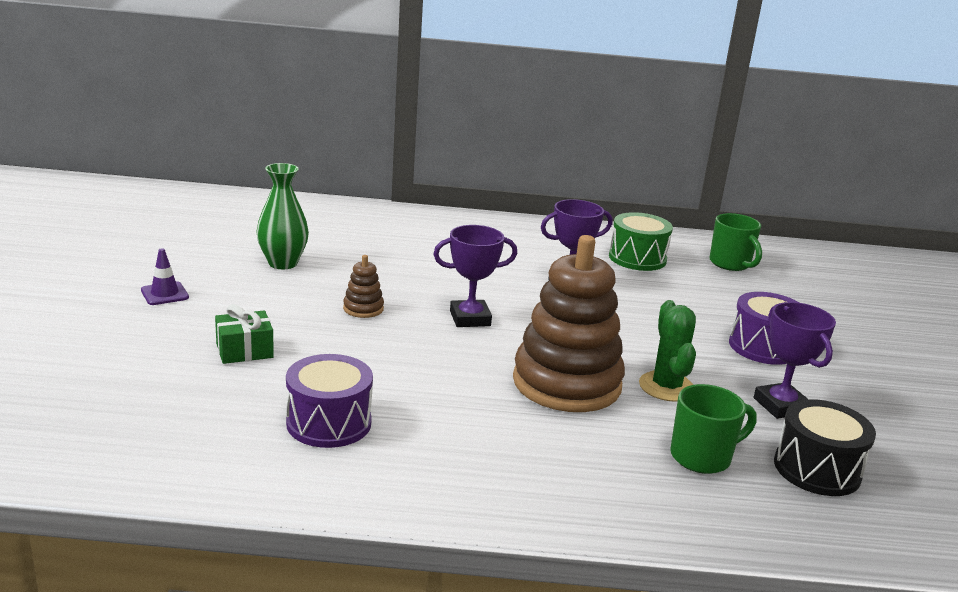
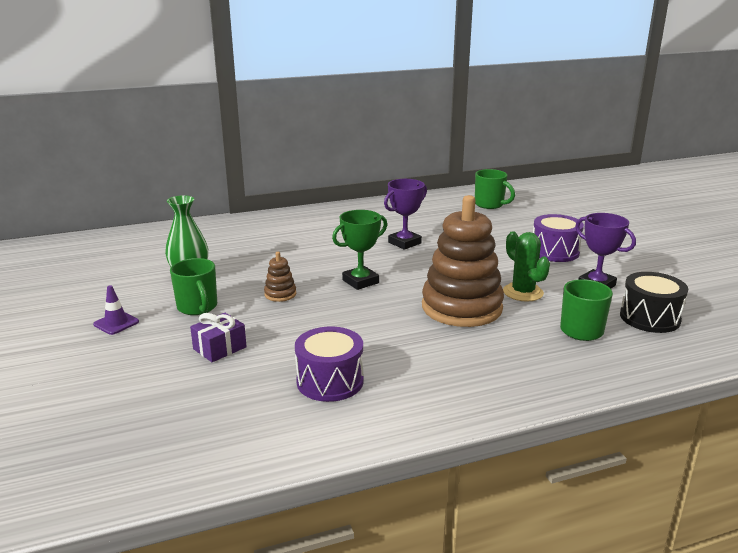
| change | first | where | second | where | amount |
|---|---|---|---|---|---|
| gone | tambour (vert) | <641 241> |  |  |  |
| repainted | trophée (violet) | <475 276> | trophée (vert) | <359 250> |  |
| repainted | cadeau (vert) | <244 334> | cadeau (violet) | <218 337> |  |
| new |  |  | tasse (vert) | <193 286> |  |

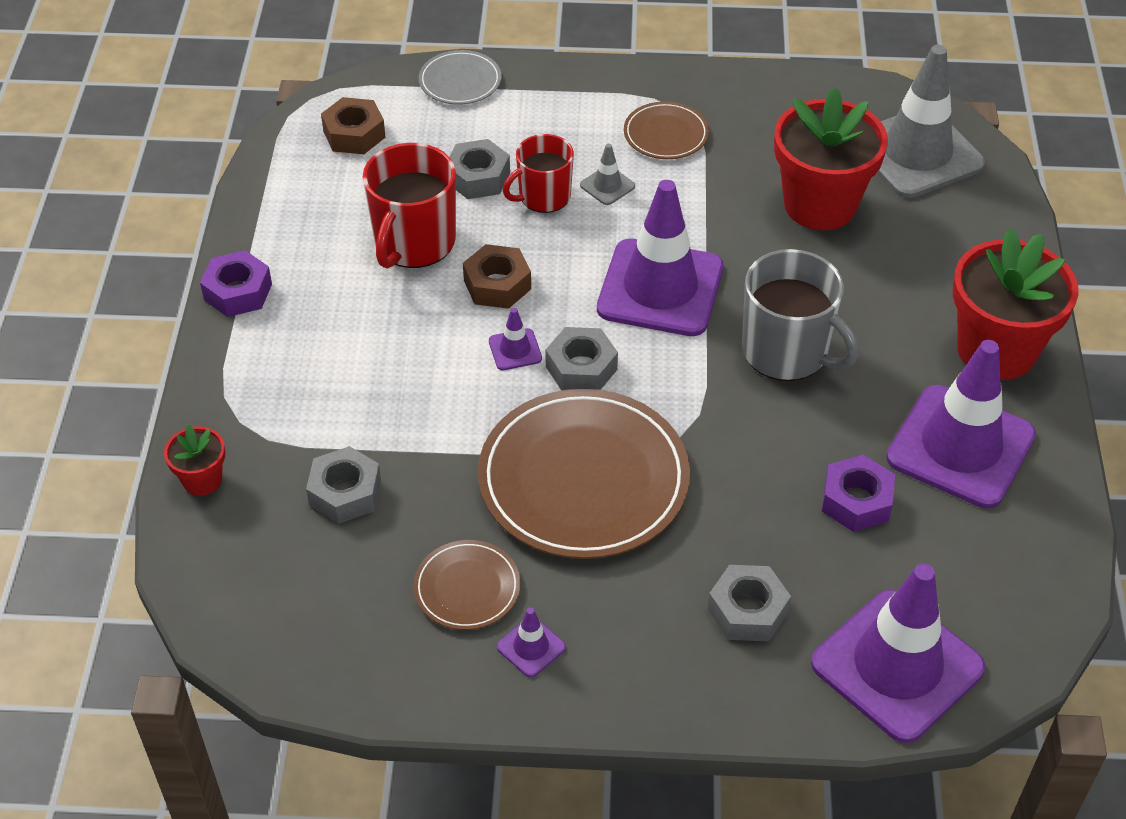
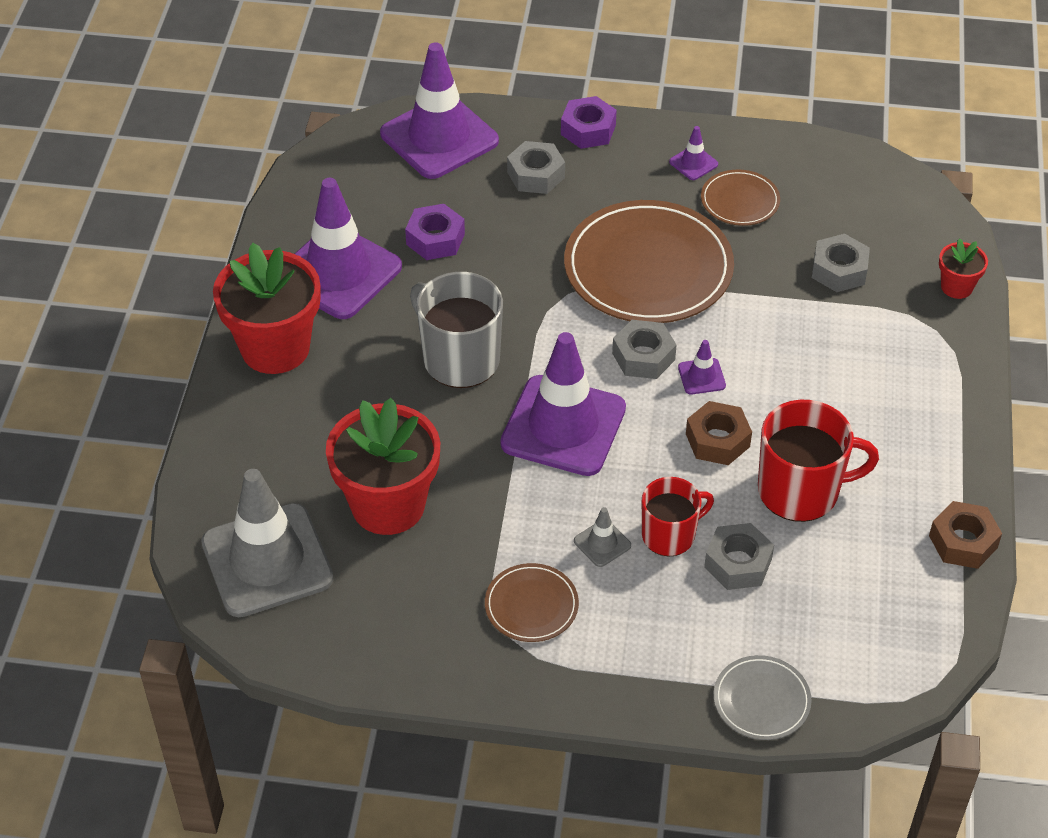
| change | first | where | second | where | amount |
|---|---|---|---|---|---|
| shifted | écrou (marron) | <353 125> |  | <965 535> |  |
| rotated | tasse (rouge) | <409 206> |  | <818 461> | 60 degrees clockwise |
| shifted | écrou (violet) | <236 283> |  | <589 122> |  |

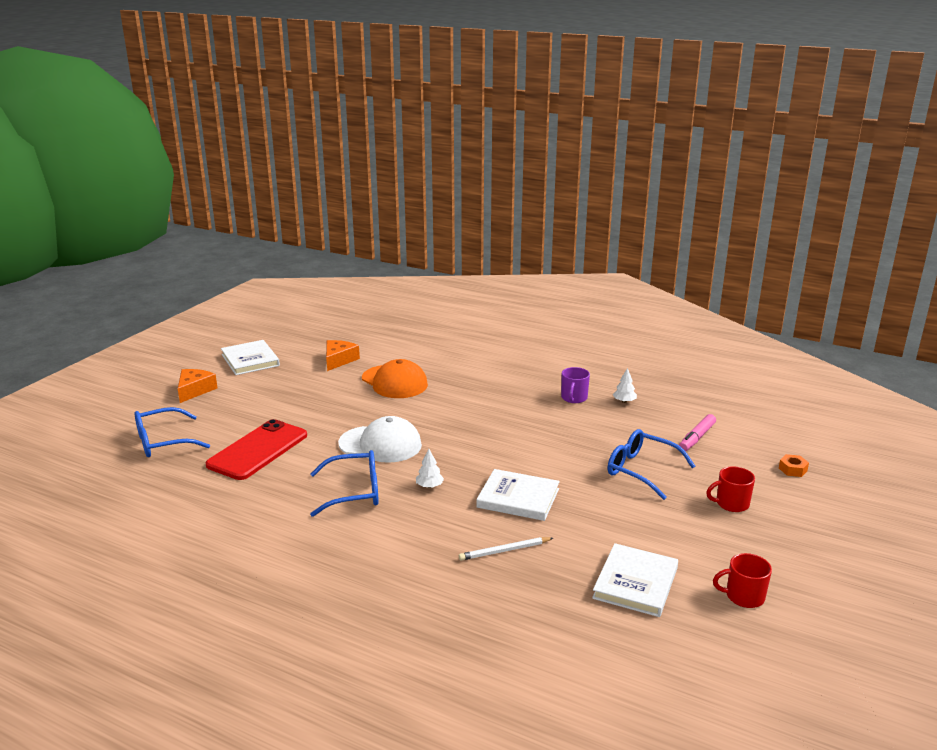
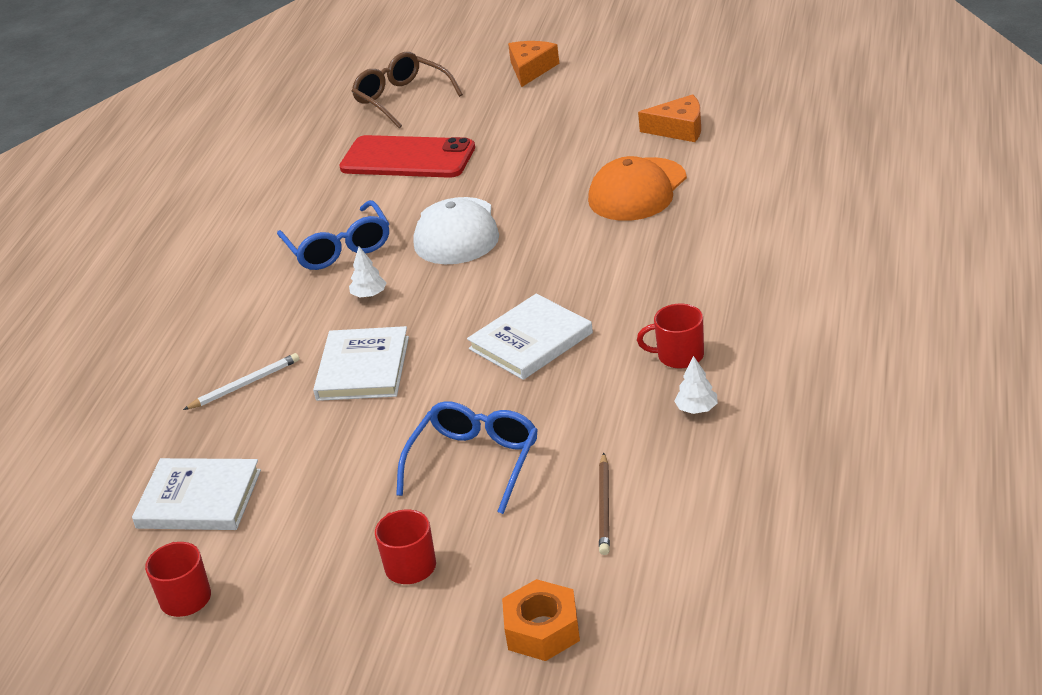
| change | first | where | second | where | amount |
|---|---|---|---|---|---|
| shifted | livre (blanc) | <250 357> |  | <530 337> |  |
| repainted | tasse (violet) | <575 385> | tasse (rouge) | <670 336> |  |
| rotated | fromage (orange) | <198 386> |  | <534 64> | 75 degrees counterclockwise |
| repainted | lunettes (bleu) | <172 432> | lunettes (marron) | <407 90> |  |
| swapped | feutre (rose) | <697 432> | crayon (marron) | <604 504> |  |
| scaled | écrou (orange) | <794 465> |  | <541 620> | x1.65 |
| rotated | crayon (blanc) | <506 549> |  | <241 381> | 90 degrees clockwise |

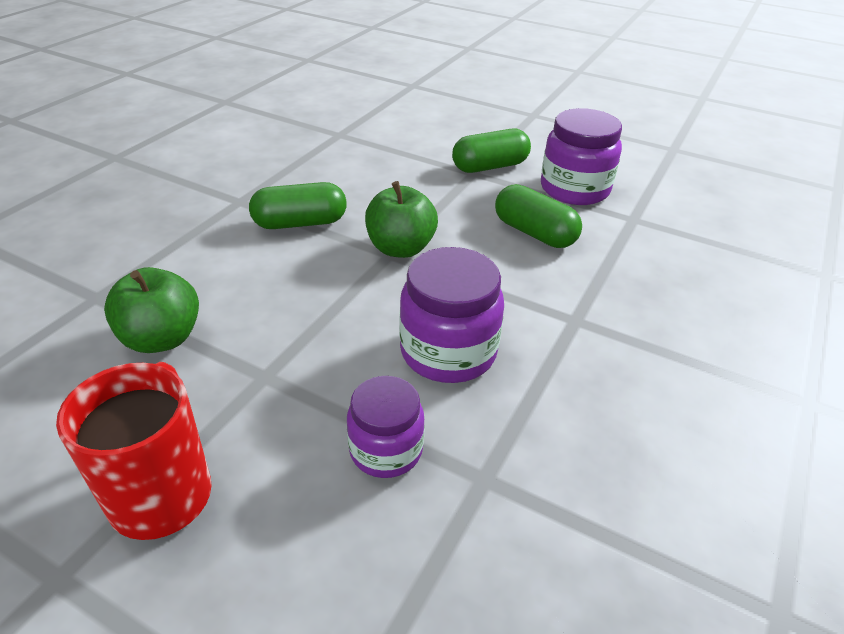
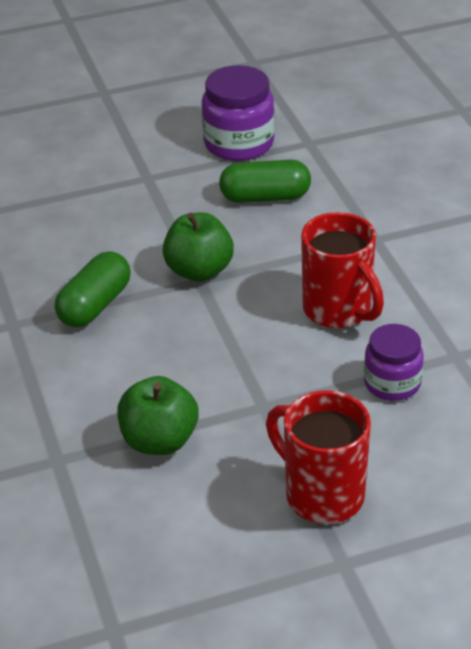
| change | first | where | second | where | amount |
|---|---|---|---|---|---|
| gone | gélule (vert) | <491 151> |  |  |  |
| swapped | bocal (violet) | <451 315> | tasse (rouge) | <342 270> |  |

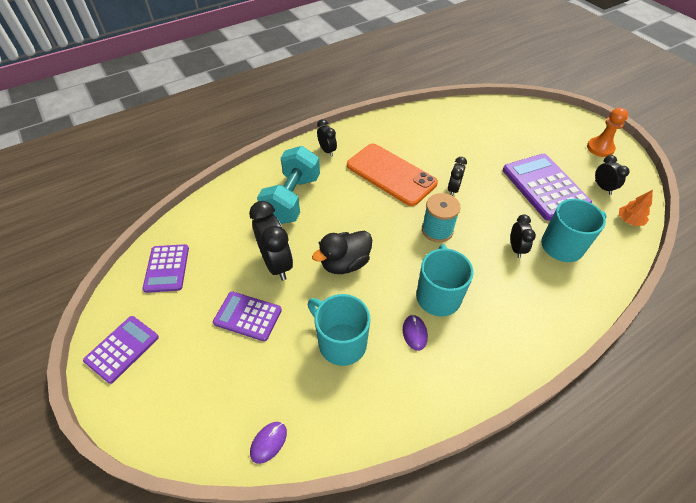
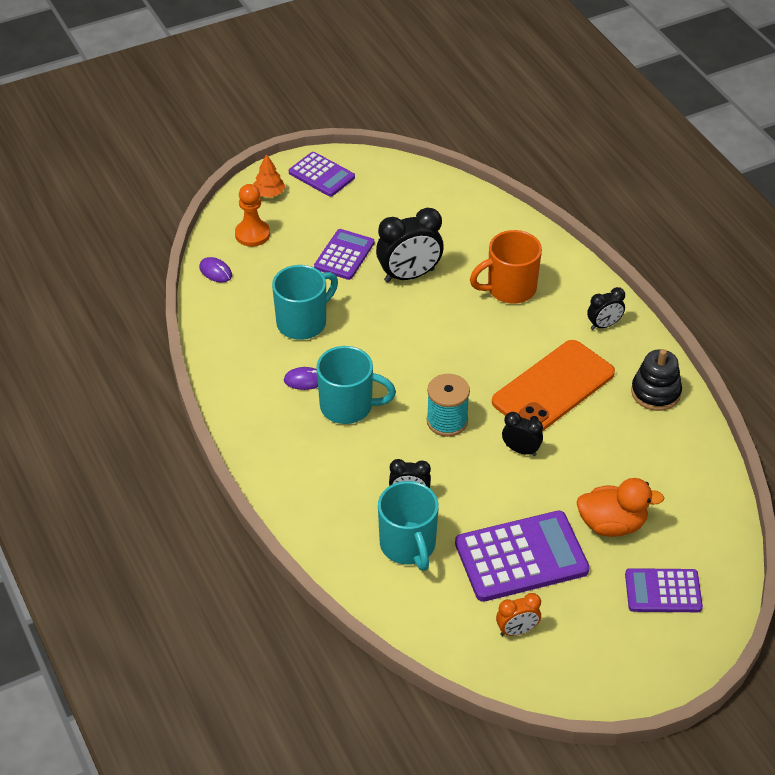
| change | first | where | second | where | amount |
|---|---|---|---|---|---|
| shifted | pion (orange) | <607 132> |  | <252 215> |  |
| swapped | haltère (turquoise) | <288 185> | tasse (orange) | <506 267> |  |
| repainted | réveil (noir) | <612 175> | réveil (orange) | <518 614> |  |
| shifted | arbre (orange) | <636 208> |  | <269 175> |  |
| gone | canard (noir) | <342 252> |  |  |  |
| shifted | calculatrice (violet) | <166 268> |  | <664 590> |  |
| new |  |  | jouet à empiler (noir) | <656 380> |  |
| new |  |  | canard (orange) | <620 507> |  |

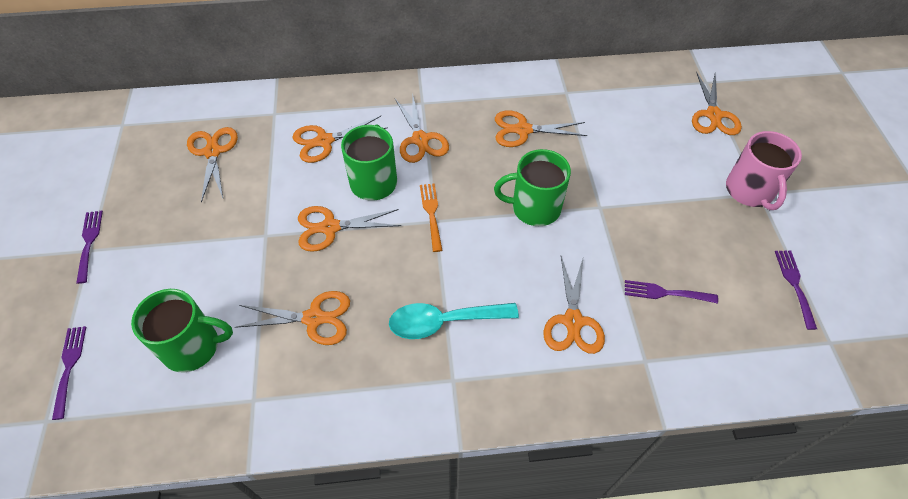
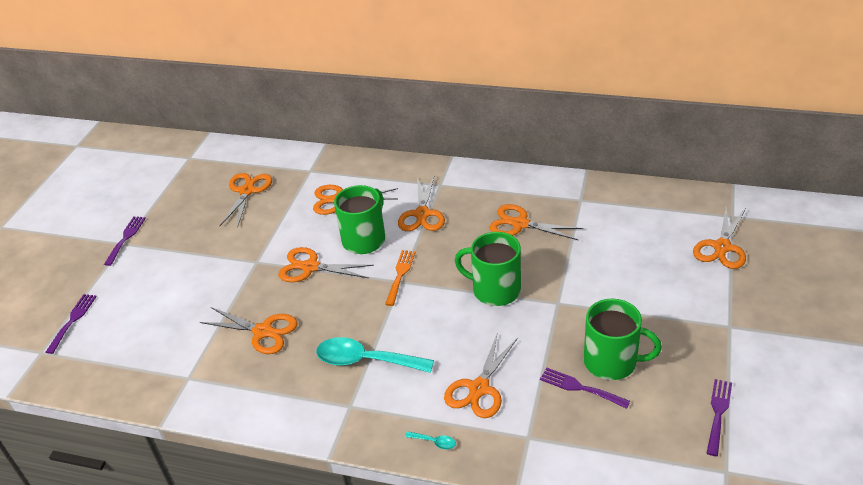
| change | first | where | second | where | amount |
|---|---|---|---|---|---|
| gone | tasse (rose) | <764 170> |  |  |  |
| shifted | tasse (vert) | <182 330> |  | <623 339> |  |
| new |  |  | cuillère (turquoise) | <430 440> |  |

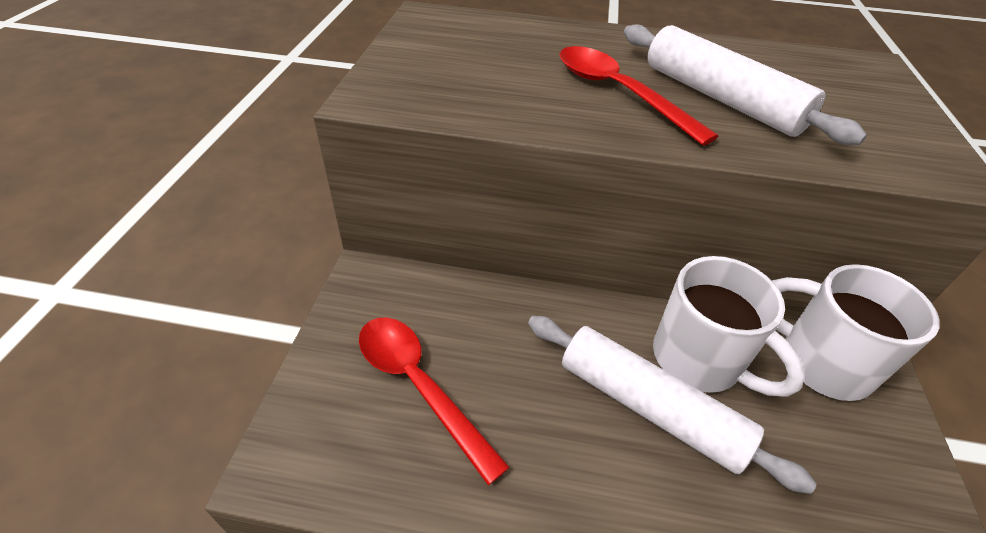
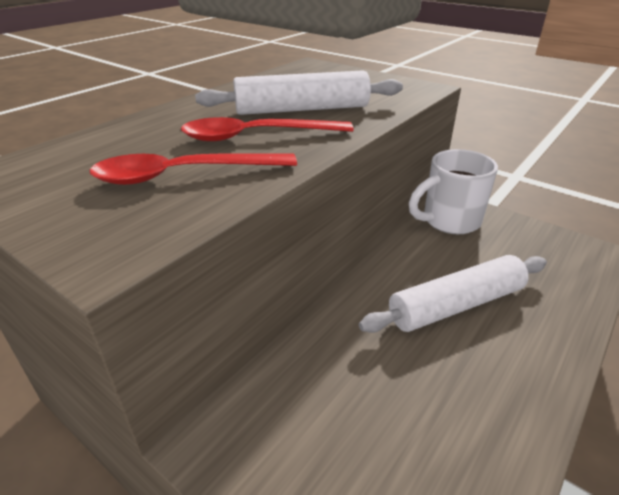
| change | first | where | second | where | amount |
|---|---|---|---|---|---|
| gone | tasse (blanc) | <729 326> |  |  |  |
| shifted | cuillère (rouge) | <434 401> |  | <193 169> |  |

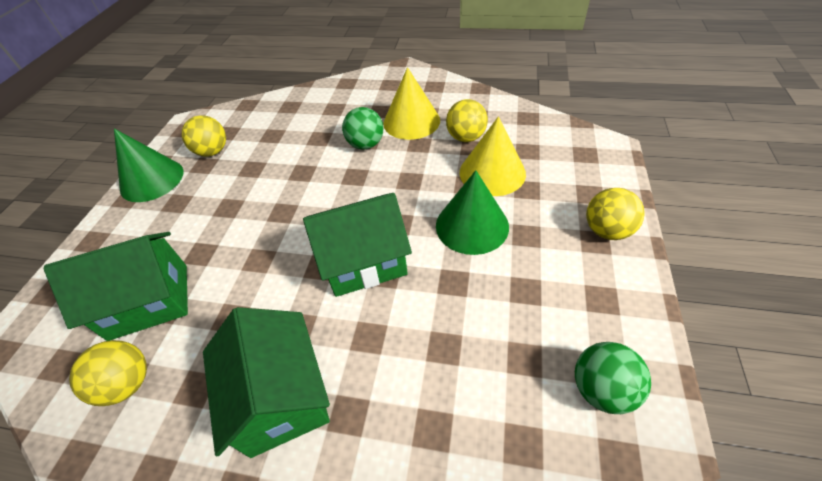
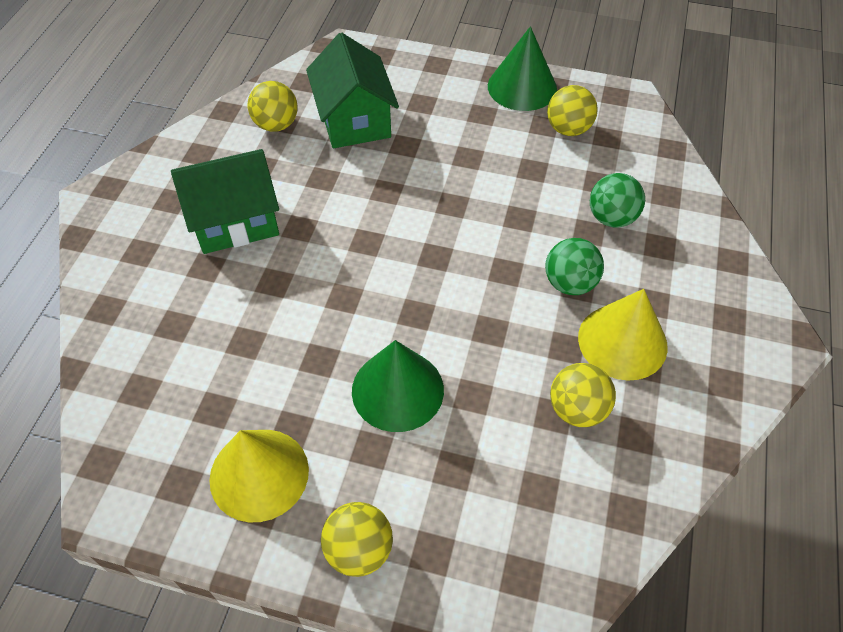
| change | first | where | second | where | amount |
|---|---|---|---|---|---|
| shifted | cône (jaune) | <492 156> |  | <259 476> |  |
| gone | maison (vert) | <357 245> |  |  |  |
| shifted | balle (vert) | <613 378> |  | <617 200> |  |

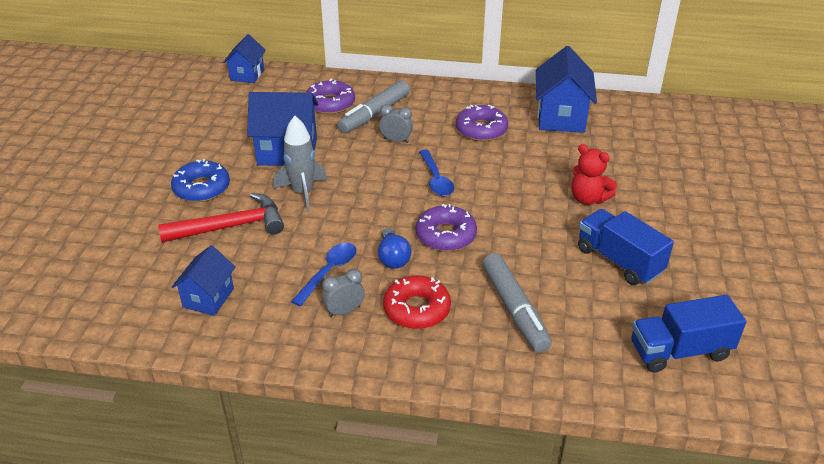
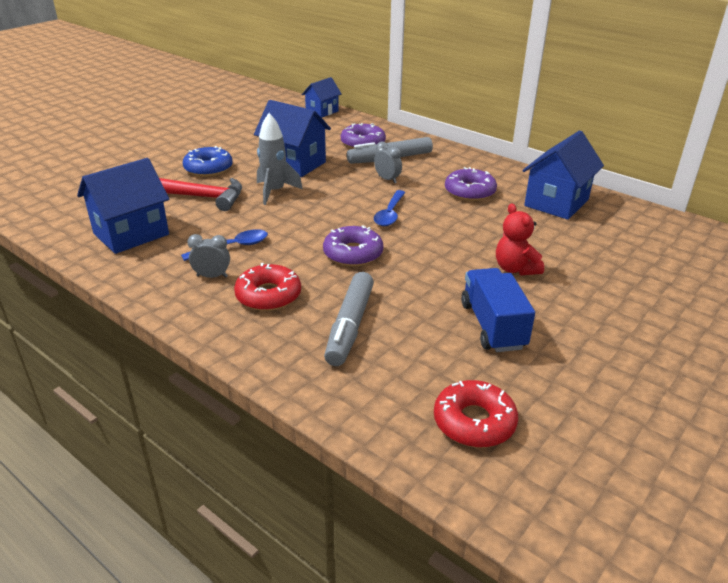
| change | first | where | second | where | amount |
|---|---|---|---|---|---|
| gone | ampoule (bleu) | <395 248> |  |  |  |
| scaled | maison (bleu) | <204 280> |  | <123 206> | x1.63 |
| swapped | camion (bleu) | <688 334> | beignet (rouge) | <476 414> |  |

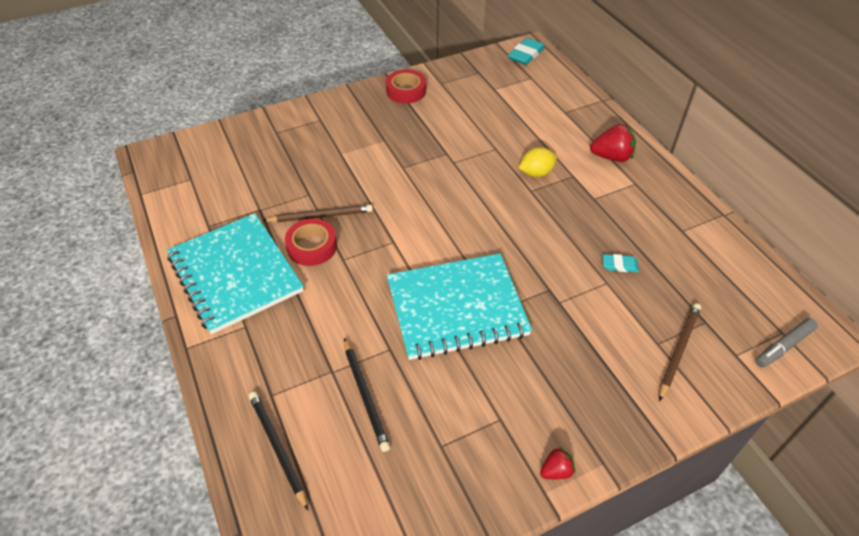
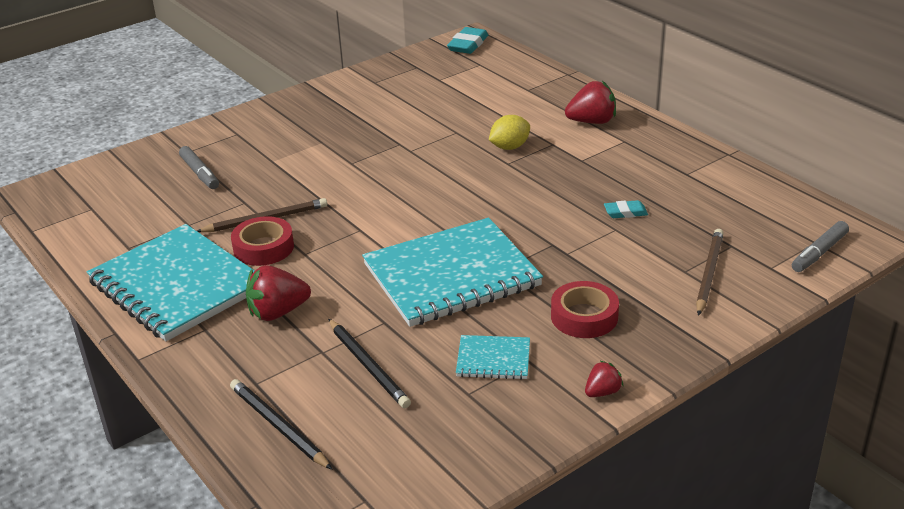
| change | first | where | second | where | amount |
|---|---|---|---|---|---|
| shifted | ruban adhésif (rouge) | <406 87> |  | <585 309> |  |
| new |  |  | feutre (gris) | <199 167> |  |
| new |  |  | fraise (rouge) | <278 293> |  |
| new |  |  | carnet (turquoise) | <493 357> |  |

